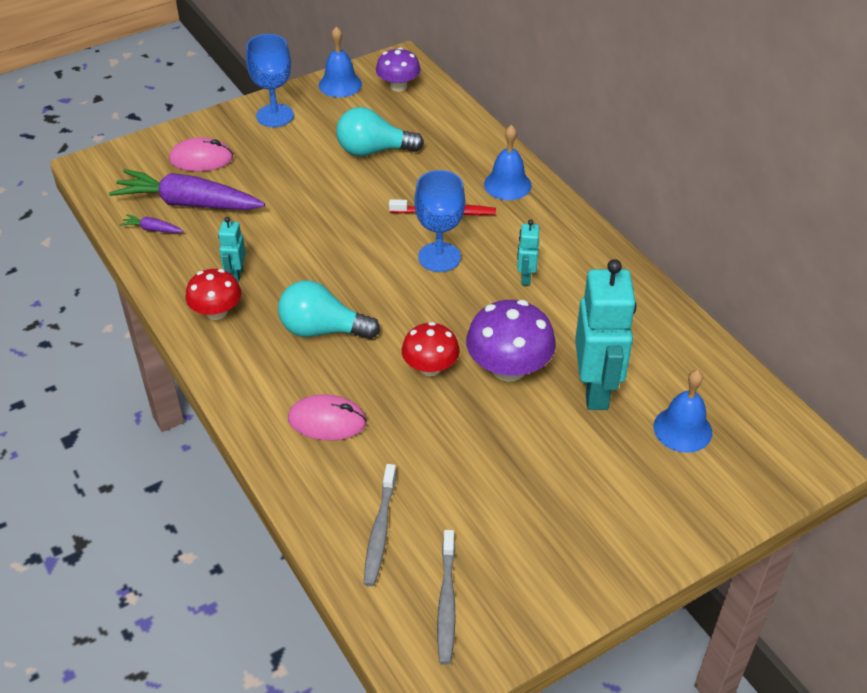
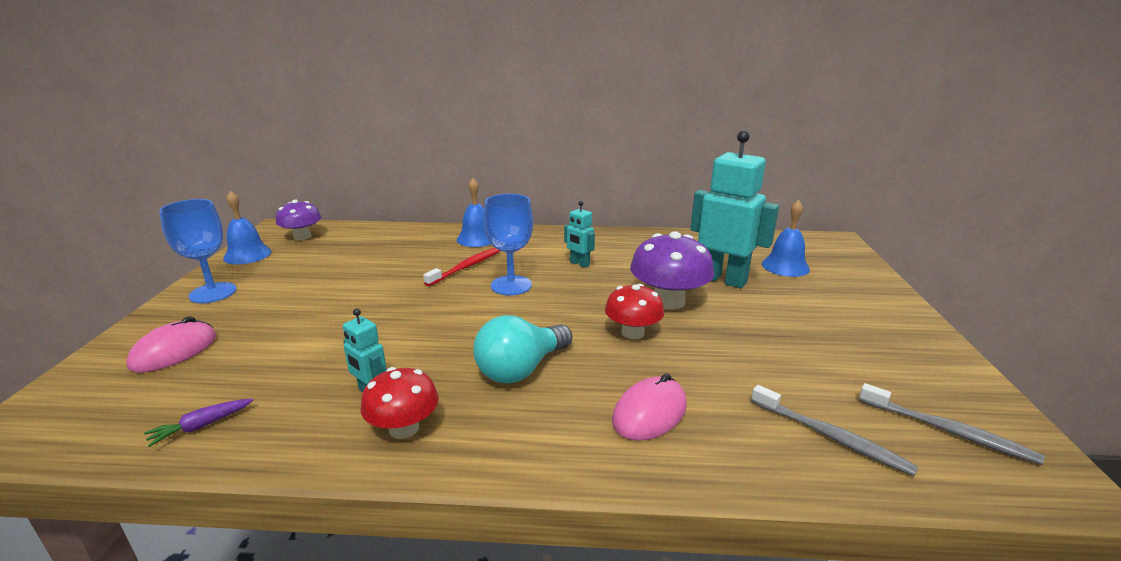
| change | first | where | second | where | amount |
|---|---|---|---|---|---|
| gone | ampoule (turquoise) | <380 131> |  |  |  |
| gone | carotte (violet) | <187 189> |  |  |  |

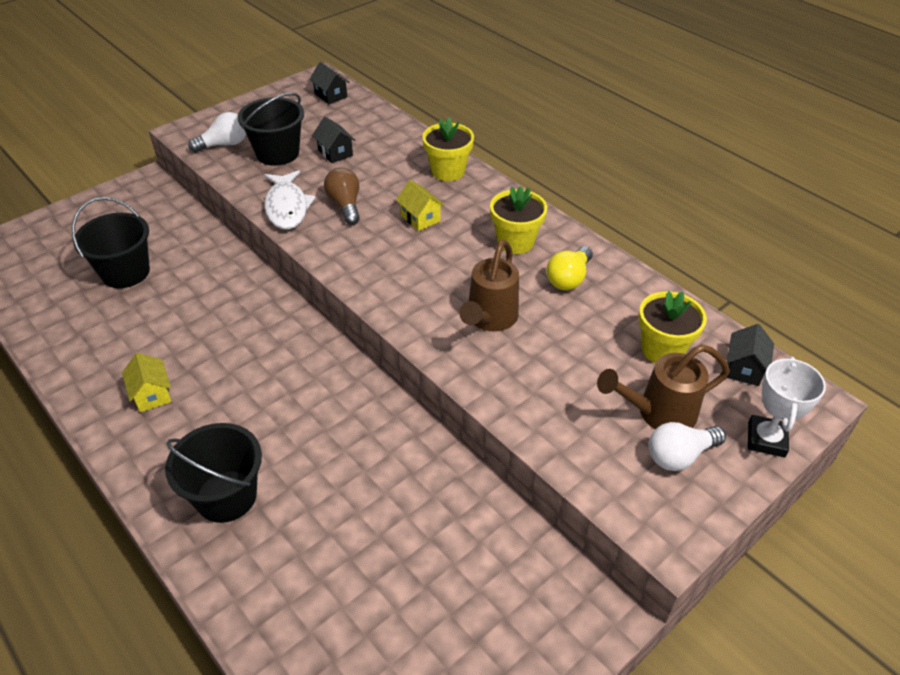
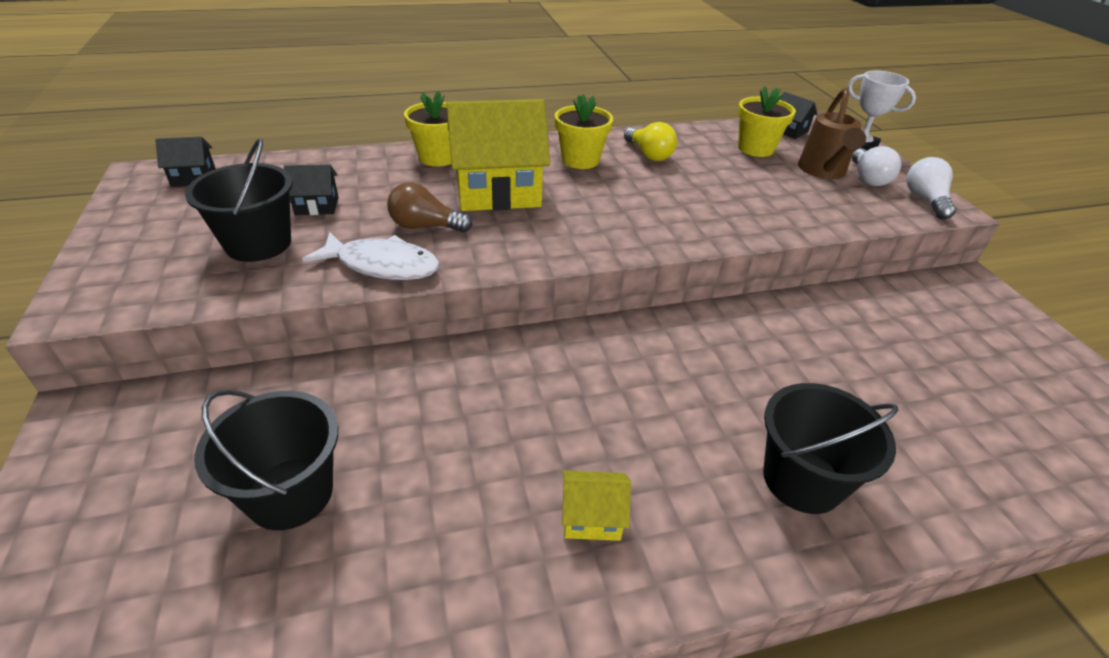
| change | first | where | second | where | amount |
|---|---|---|---|---|---|
| shifted | ampoule (blanc) | <217 132> |  | <931 188> |  |
| scaled | maison (jaune) | <420 205> |  | <498 155> | x2.19 |
| gone | arrosoir (marron) | <489 285> |  |  |  |

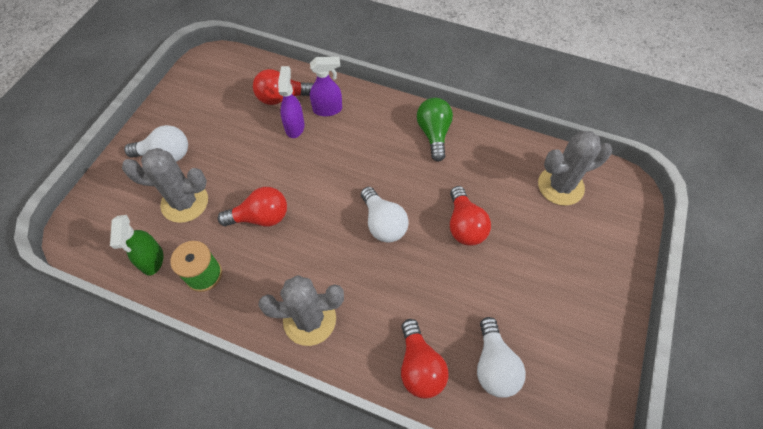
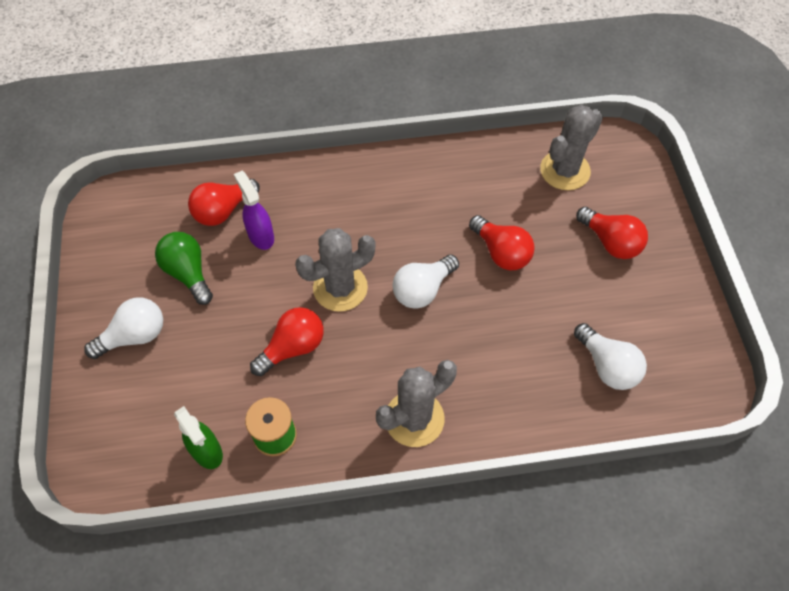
| change | first | where | second | where | amount |
|---|---|---|---|---|---|
| gone | vaporisateur (violet) | <326 87> |  |  |  |
| shifted | ampoule (vert) | <435 130> |  | <184 268> |  |
| shifted | cactus (gris) | <165 185> |  | <335 270> |  |
| rotated | ampoule (blanc) | <385 215> |  | <425 281> | 105 degrees clockwise |
| shifted | ampoule (rouge) | <424 359> |  | <612 233> |  |

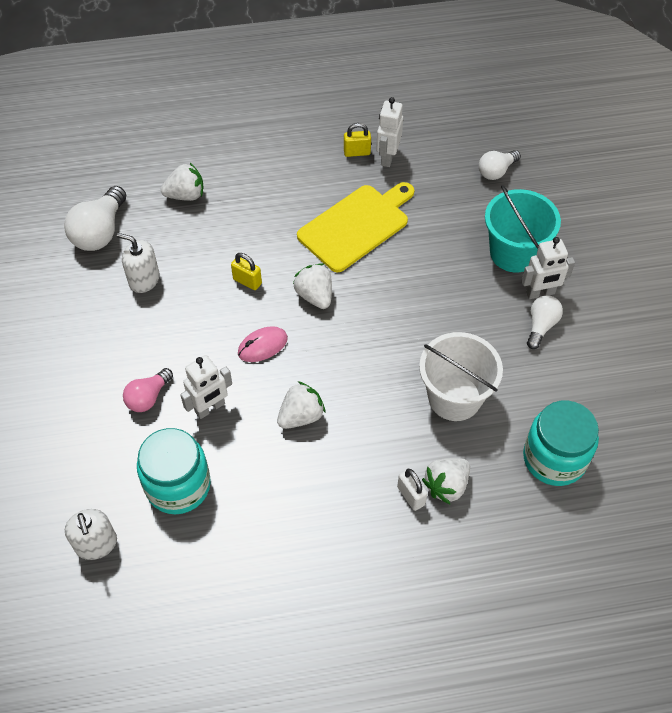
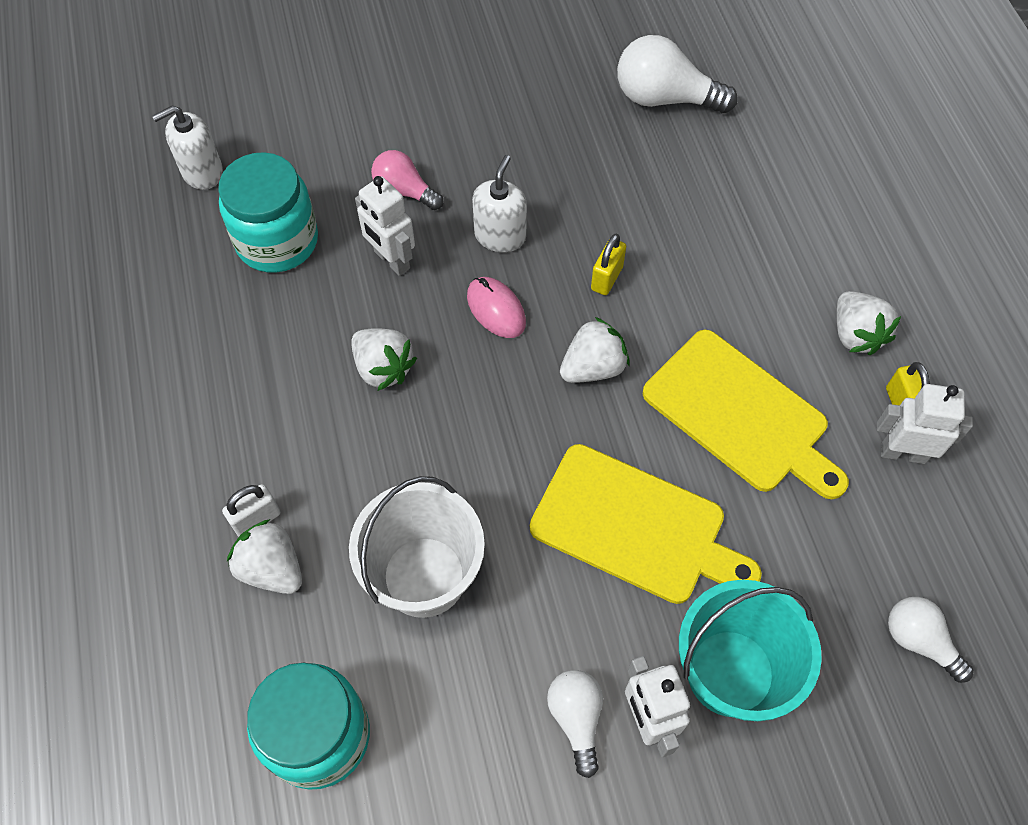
| change | first | where | second | where | amount |
|---|---|---|---|---|---|
| shifted | fraise (blanc) | <182 182> |  | <869 323> |  |
| shifted | distributeur de savon (blanc) | <138 263> |  | <499 203> |  |
| rotated | ampoule (blanc) | <545 322> |  | <575 724> | 120 degrees counterclockwise |
| new |  |  | planche à découper (jaune) | <646 524> |  |

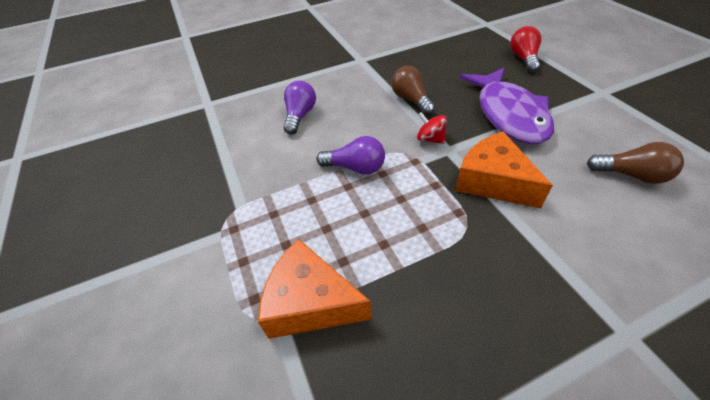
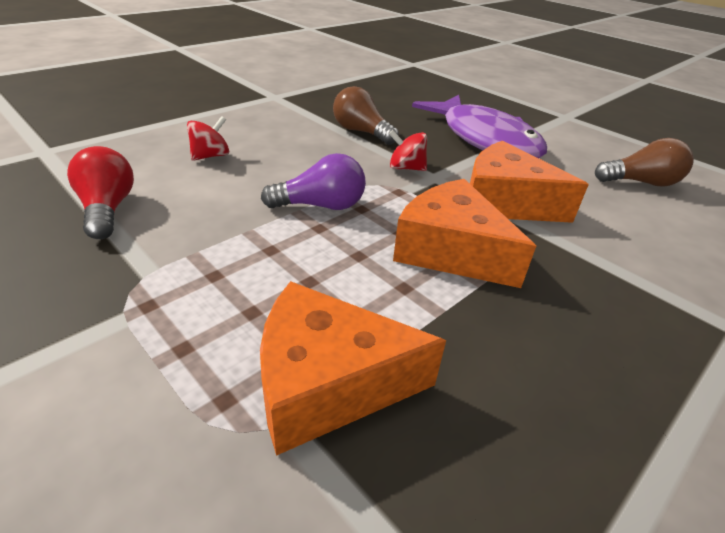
| change | first | where | second | where | amount |
|---|---|---|---|---|---|
| shifted | ampoule (rouge) | <525 49> |  | <100 192> |  |
| swapped | ampoule (violet) | <299 108> | toupie (rouge) | <208 138> |  |
| new |  |  | fromage (orange) | <464 233> |  |

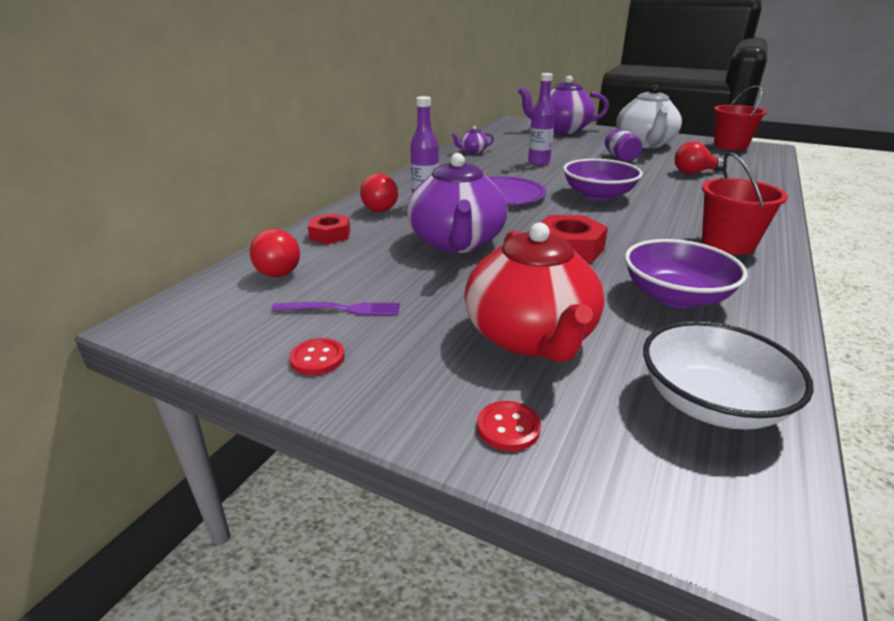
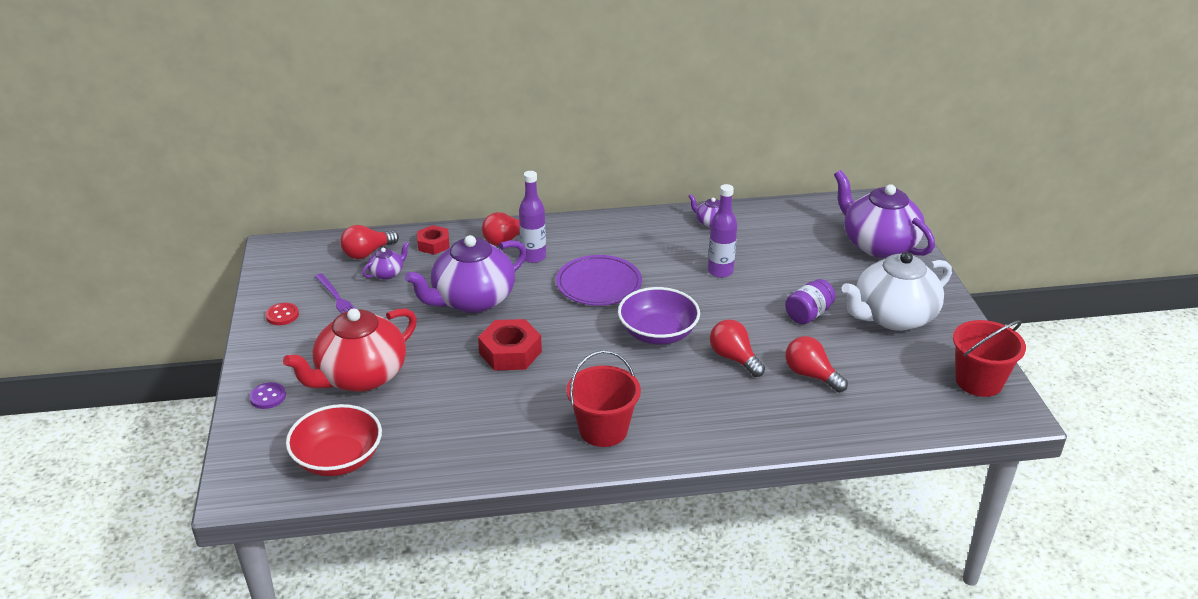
| change | first | where | second | where | amount |
|---|---|---|---|---|---|
| gone | bol (violet) | <686 273> |  |  |  |
| repainted | bol (blanc) | <728 375> | bol (rouge) | <334 440> |  |
| repainted | bouton (rouge) | <509 426> | bouton (violet) | <267 395> |  |
| new |  |  | théière (violet) | <386 260> |  |
| new |  |  | ampoule (rouge) | <737 348> |  |

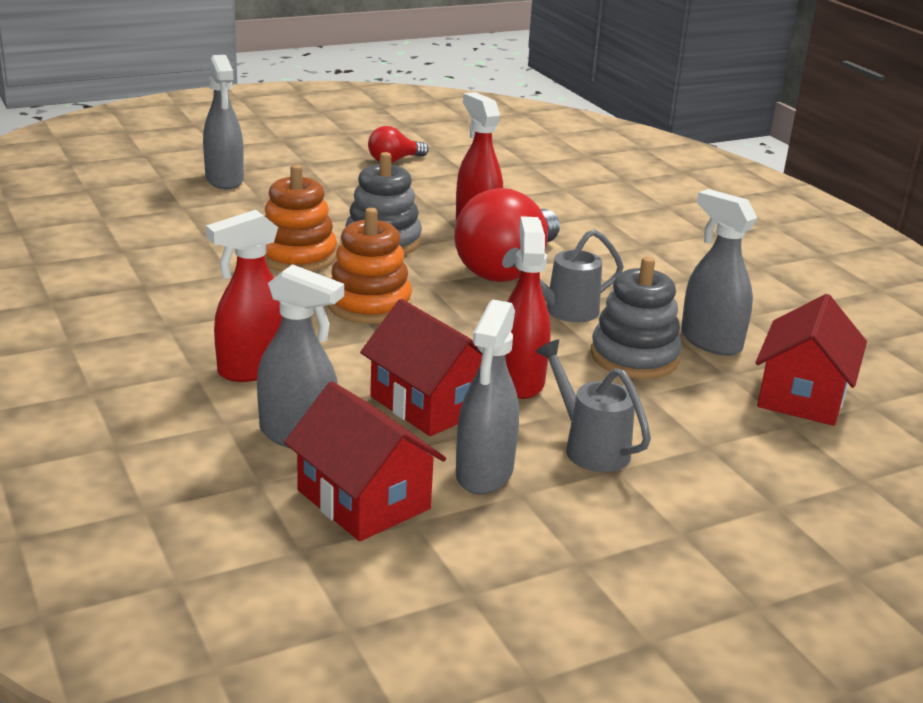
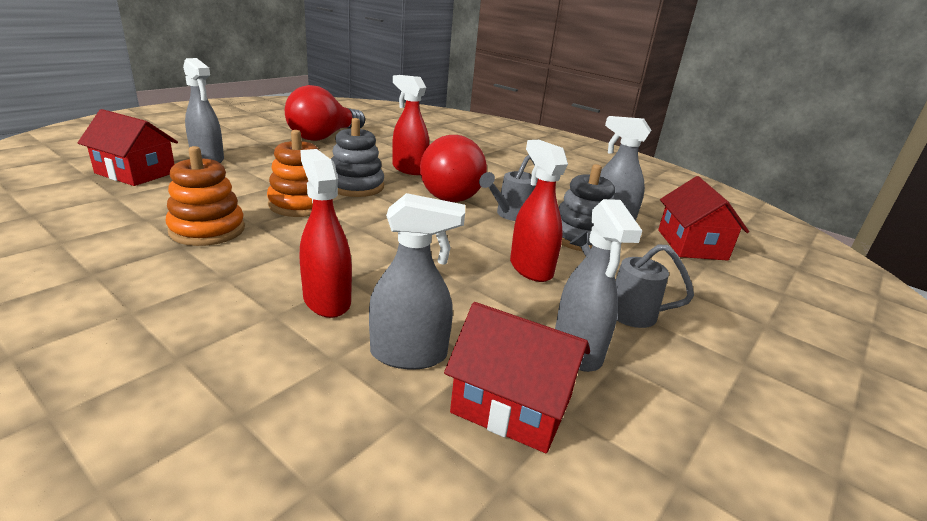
| change | first | where | second | where | amount |
|---|---|---|---|---|---|
| scaled | ampoule (rouge) | <398 144> |  | <325 113> | x2.06 |
| shifted | jouet à empiler (orange) | <369 266> |  | <205 196> |  |
| rotated | vaporisateur (rouge) | <244 296> |  | <326 233> | 120 degrees clockwise |
| shifted | maison (rouge) | <421 367> |  | <128 147> |  |

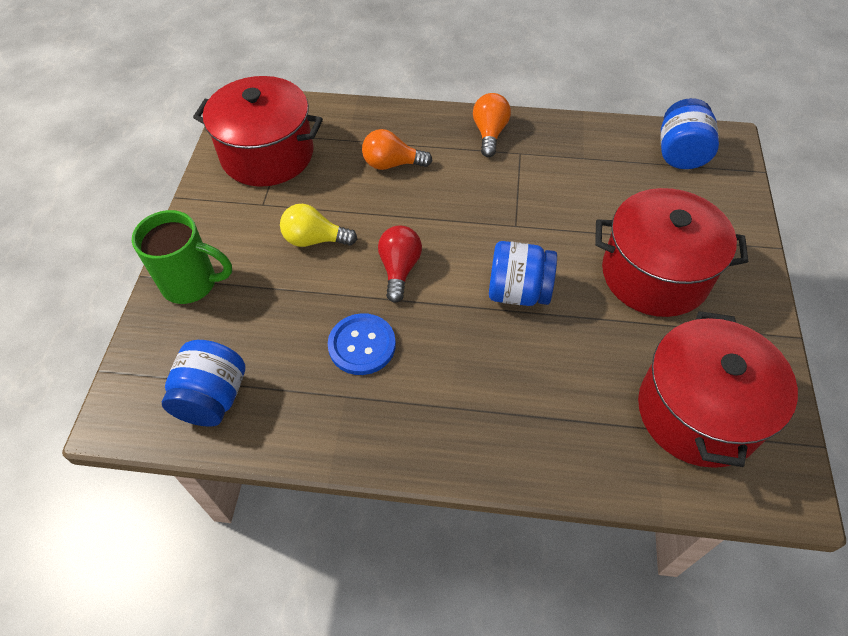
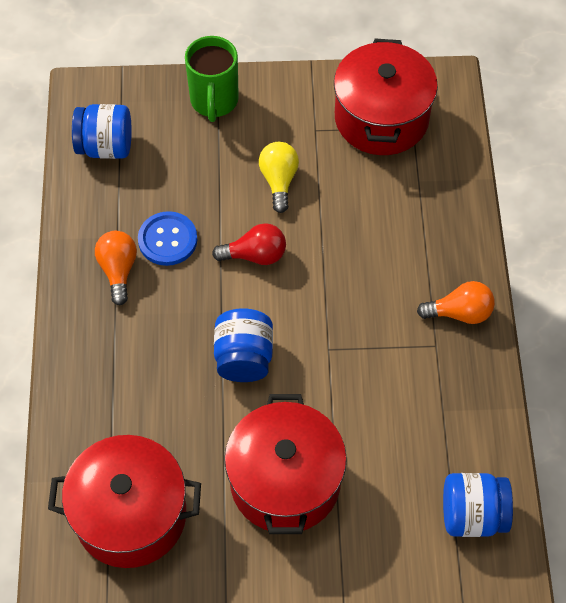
| change | first | where | second | where | amount |
|---|---|---|---|---|---|
| shifted | ampoule (orange) | <397 149> |  | <116 268> |  |

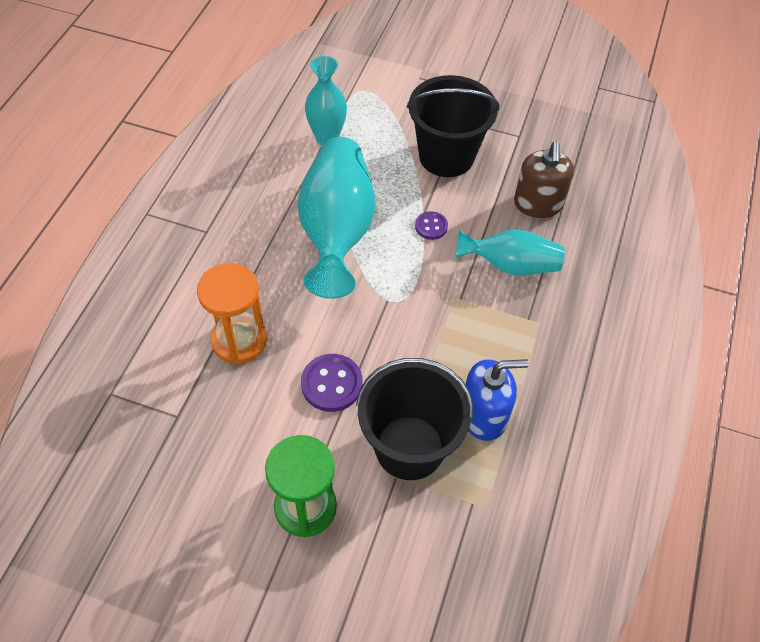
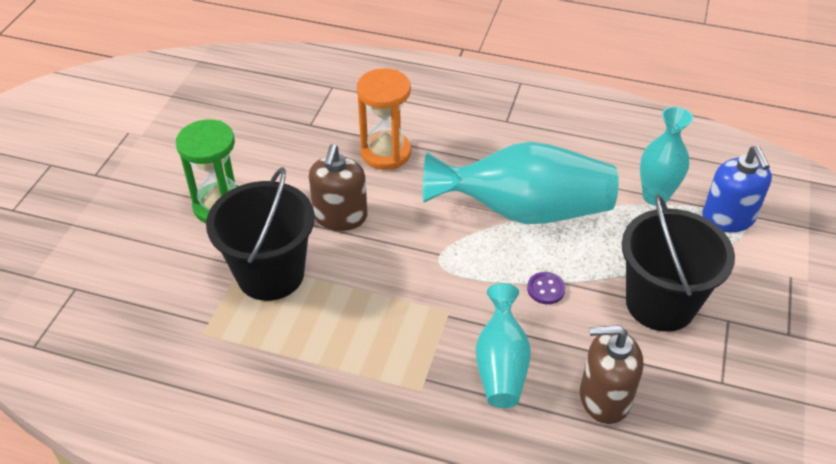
| change | first | where | second | where | amount |
|---|---|---|---|---|---|
| swapped | bouton (violet) | <332 383> | distributeur de savon (marron) | <338 187> |  |
| shifted | distributeur de savon (bleu) | <497 400> |  | <737 189> |  |

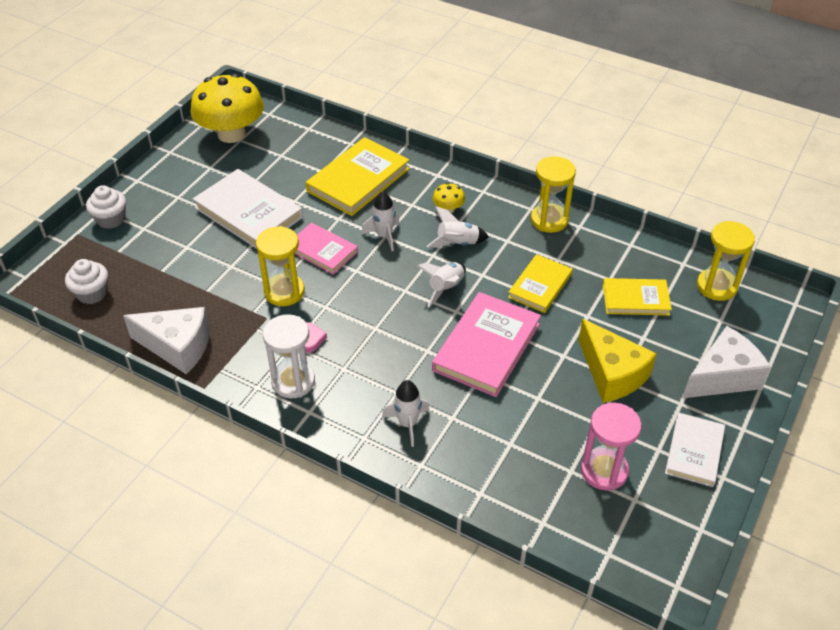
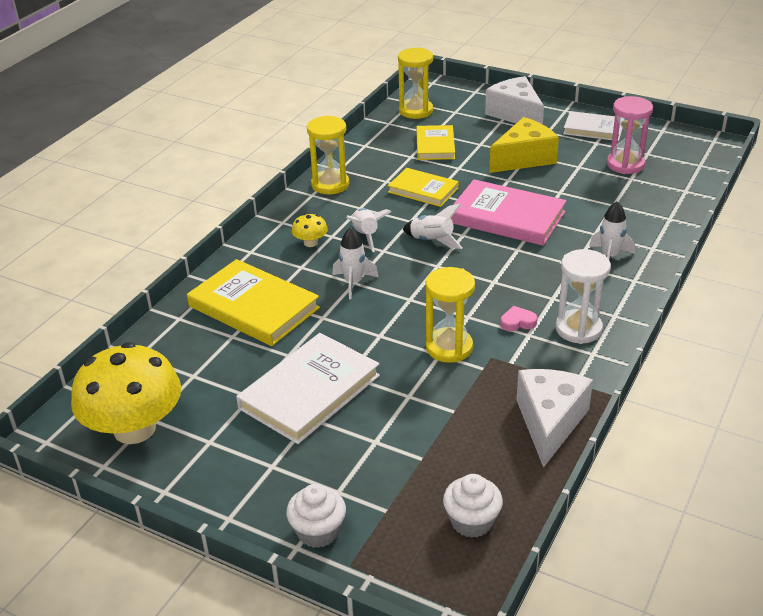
| change | first | where | second | where | amount |
|---|---|---|---|---|---|
| gone | livre (rose) | <326 248> |  |  |  |

